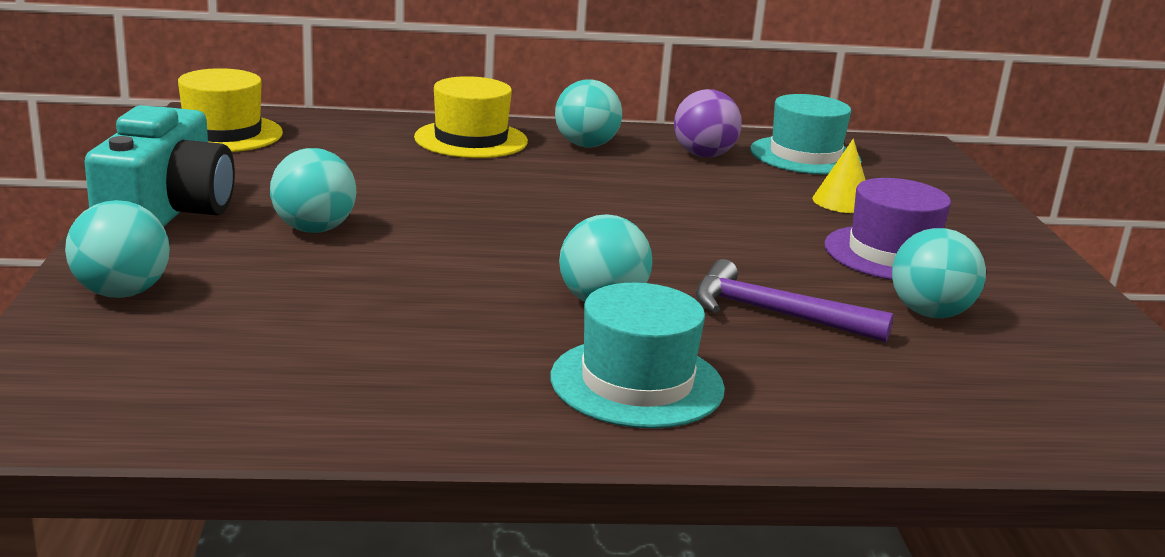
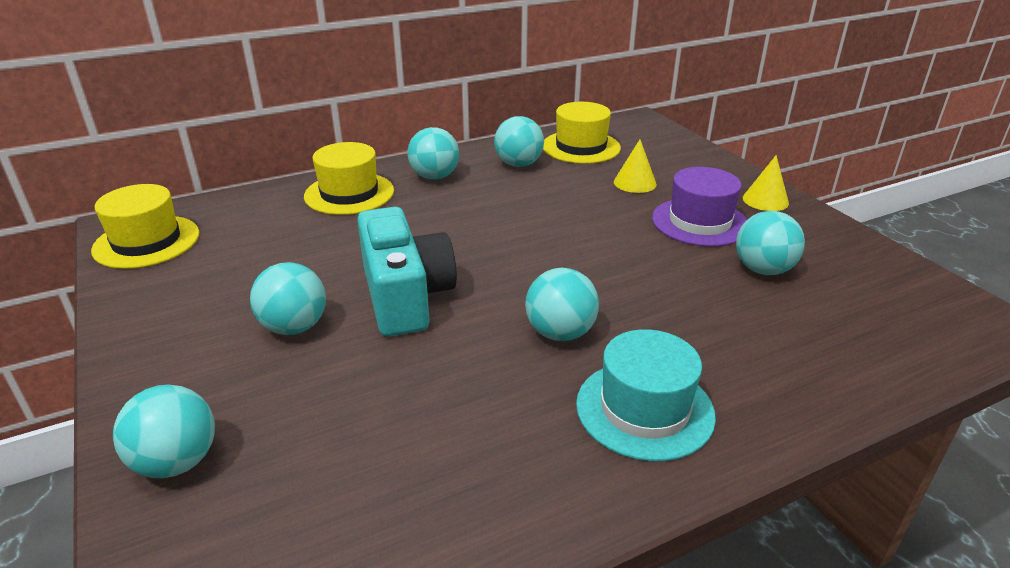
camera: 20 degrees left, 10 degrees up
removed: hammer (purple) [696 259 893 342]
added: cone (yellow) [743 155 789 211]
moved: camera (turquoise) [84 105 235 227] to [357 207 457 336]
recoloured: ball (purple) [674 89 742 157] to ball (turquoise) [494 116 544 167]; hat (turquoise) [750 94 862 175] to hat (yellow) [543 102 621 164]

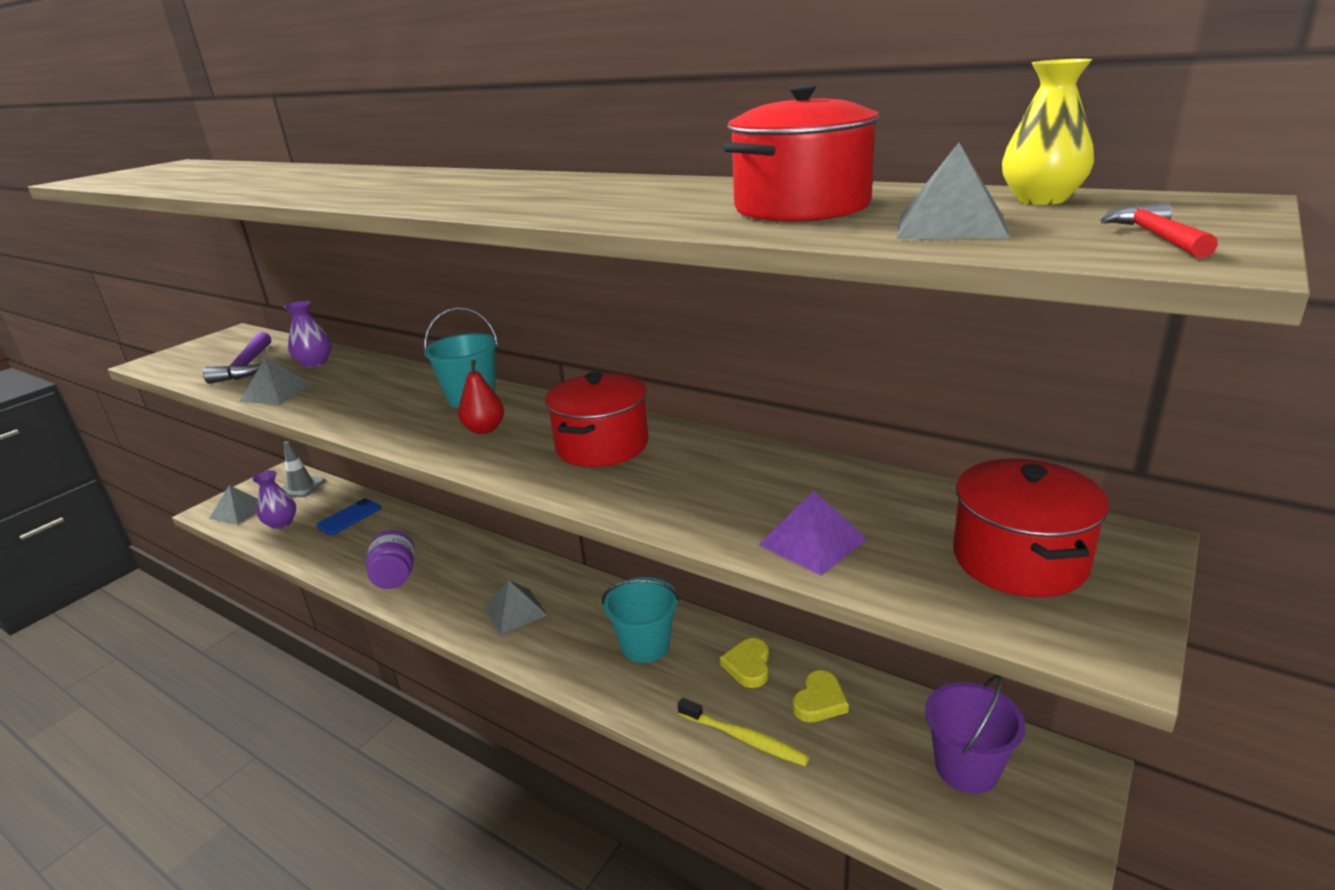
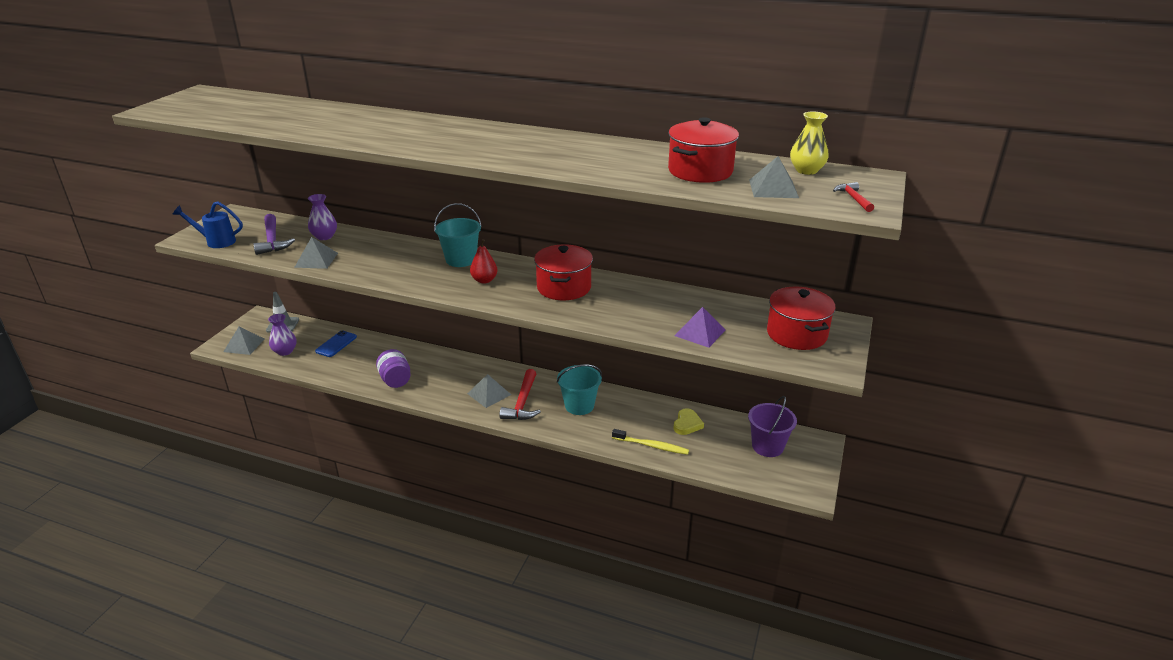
camera: 15 degrees left, 5 degrees up
removed: heart (yellow) [720 638 769 688]
added: watering can (blue) [172 201 243 248]; hammer (red) [499 369 541 420]

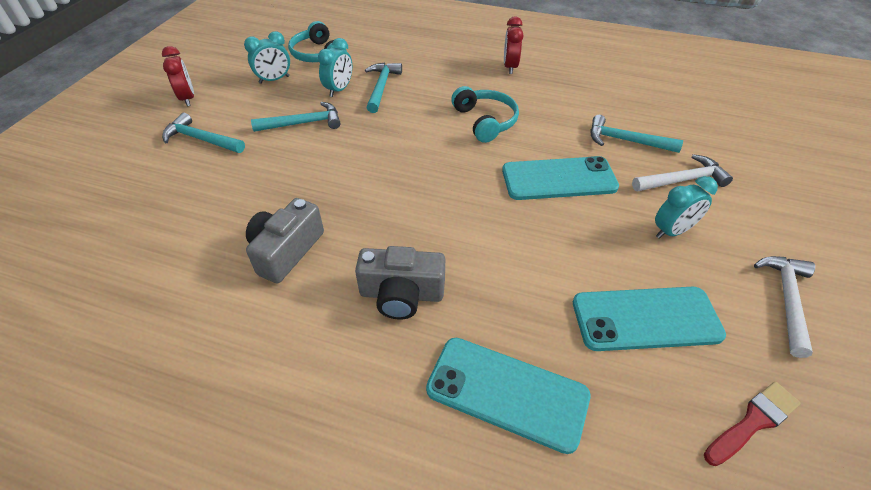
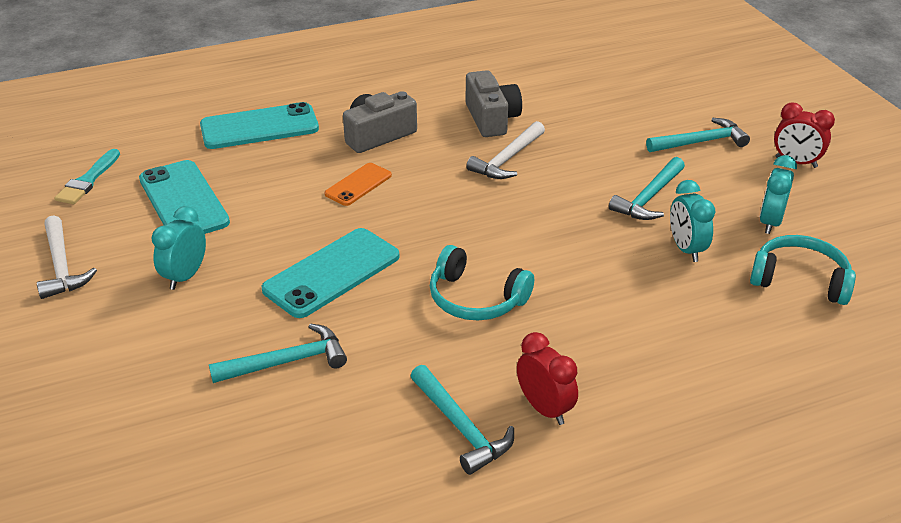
camera: 140 degrees right, 10 degrees down
added: phone (orange) [324 163 392 206]
moved: hammer (turquoise) [365 63 402 113] to [410 365 514 475]; hammer (white) [632 154 733 191] to [466 121 545 179]
recoloured: brush (red) [704 382 801 466] to brush (turquoise) [54 149 120 204]
turned: phone (turquoise) [573 287 726 351] = [139 160 230 234] 75 degrees counterclockwise

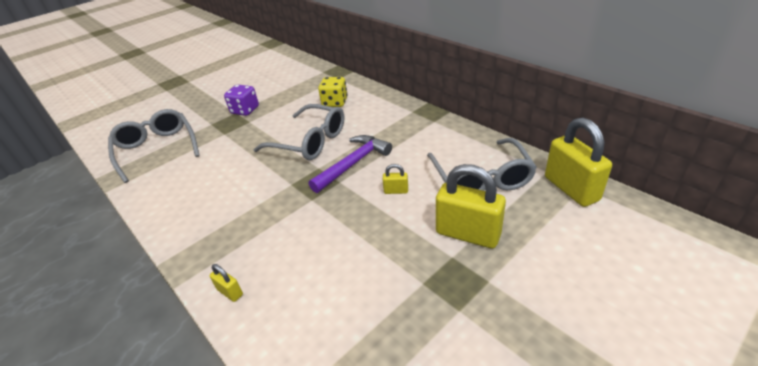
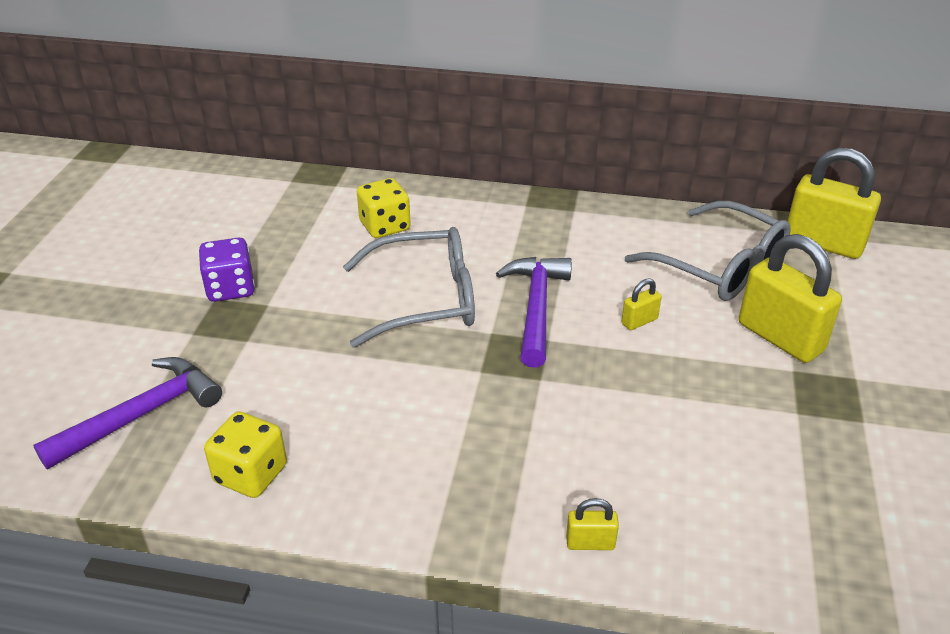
camera: 40 degrees left, 0 degrees up
added: dice (yellow) [204 411 287 498]
replaced: glasses (grey) [108 109 200 183] to hammer (purple) [33 357 222 469]
turned: padlock (yellow) [436 164 506 249] = [739 234 842 363] 60 degrees clockwise

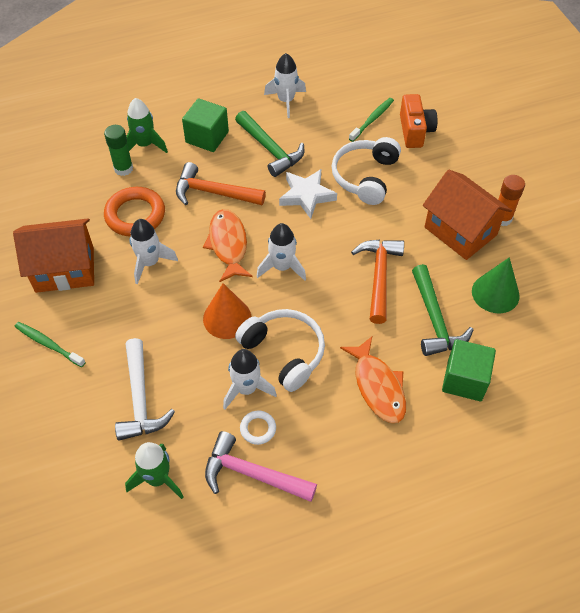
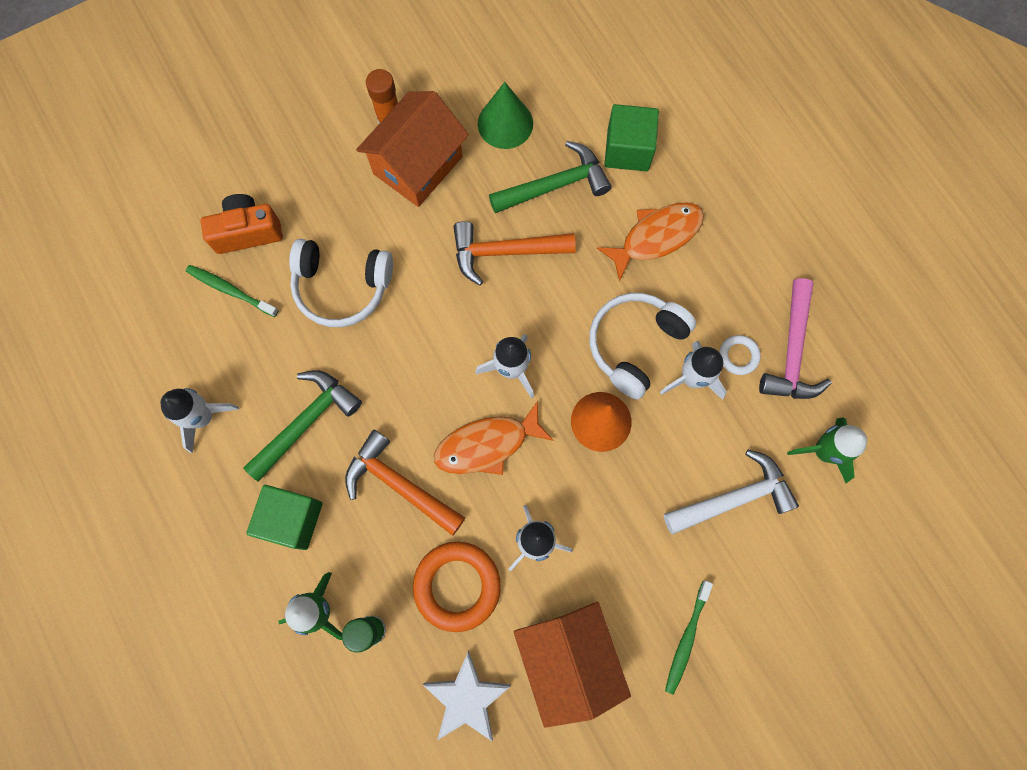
camera: 100 degrees left, 20 degrees up
moved: star (white) [279 169 337 219] to [423 651 511 741]
turned: hammer (orange) [176 162 266 205] = [345 429 465 536] 120 degrees clockwise

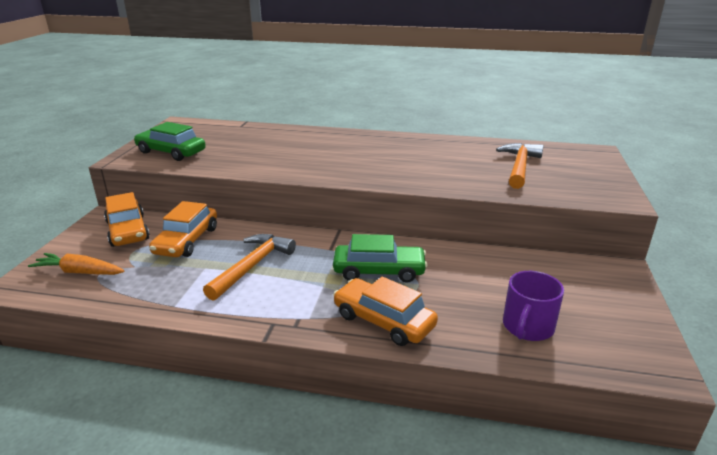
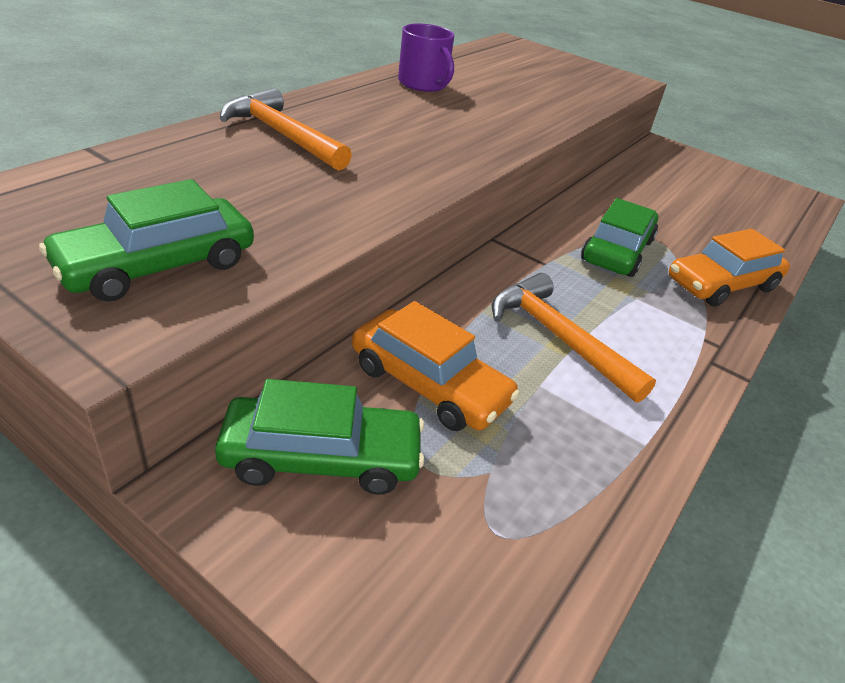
camera: 70 degrees left, 10 degrees up
removed: carrot (orange) [28 253 125 275]
moved: hammer (orange) [496 143 544 189] to [220 88 352 171]; mug (purple) [503 271 564 341] to [398 24 454 92]
recoloured: car (orange) [104 192 150 247] to car (green) [215 379 424 495]

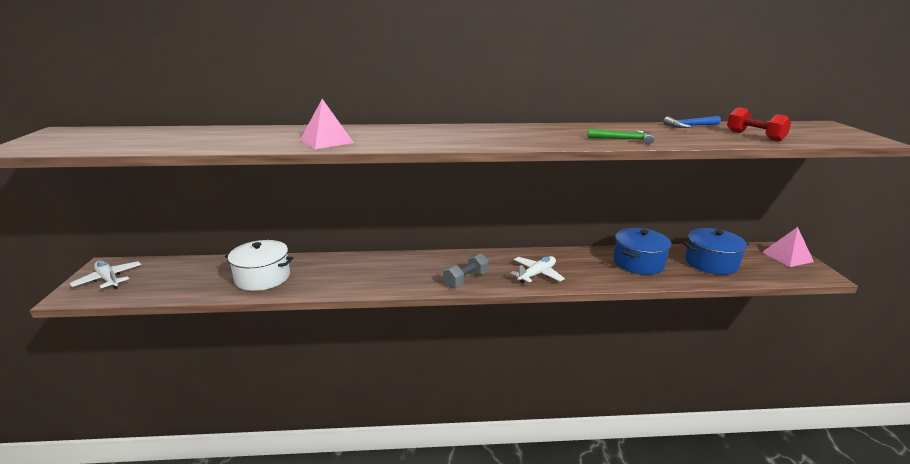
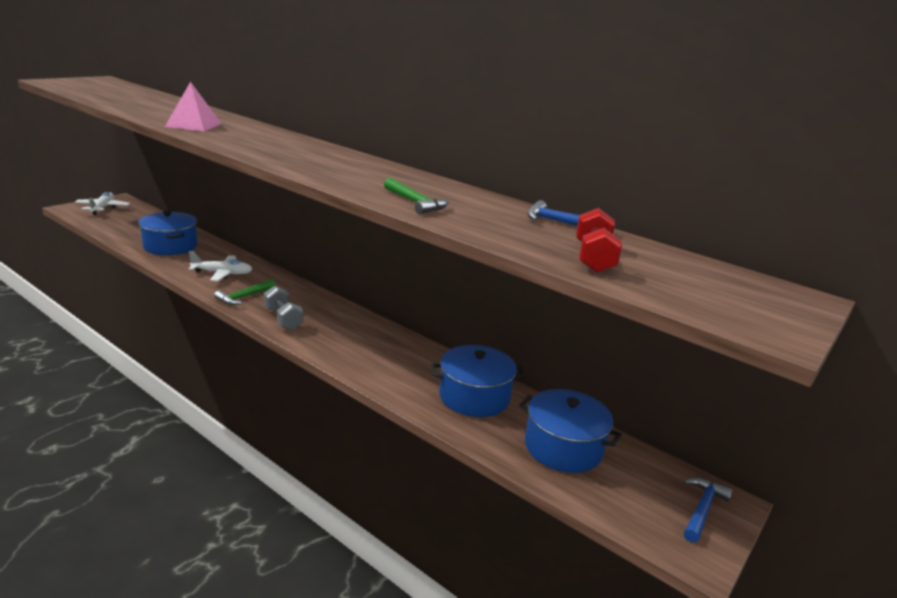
camera: 40 degrees right, 0 degrees up
added: hammer (green) [214 279 275 305]
moved: plane (white) [511 256 565 283] to [189 251 252 281]
replaced: pyramid (pink) [762 227 814 267] to hammer (blue) [684 477 733 543]
recoloured: pot (white) [225 240 294 291] to pot (blue) [138 211 198 255]
turned: dumbbell (grey) [443 253 489 288] = [264 285 303 330] 60 degrees clockwise

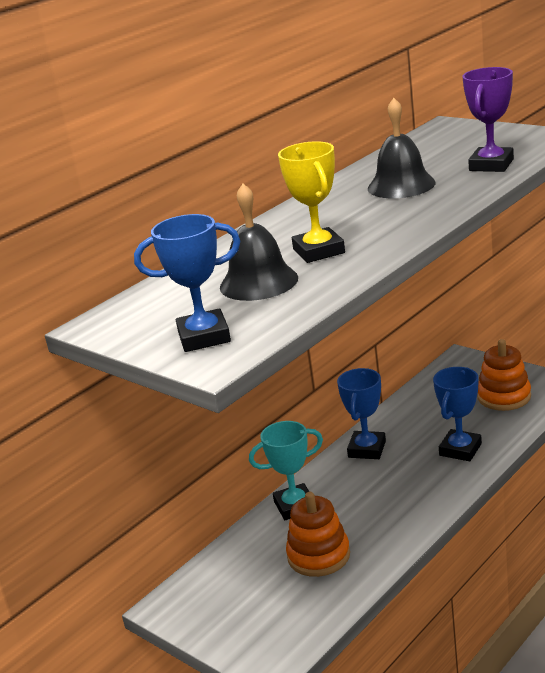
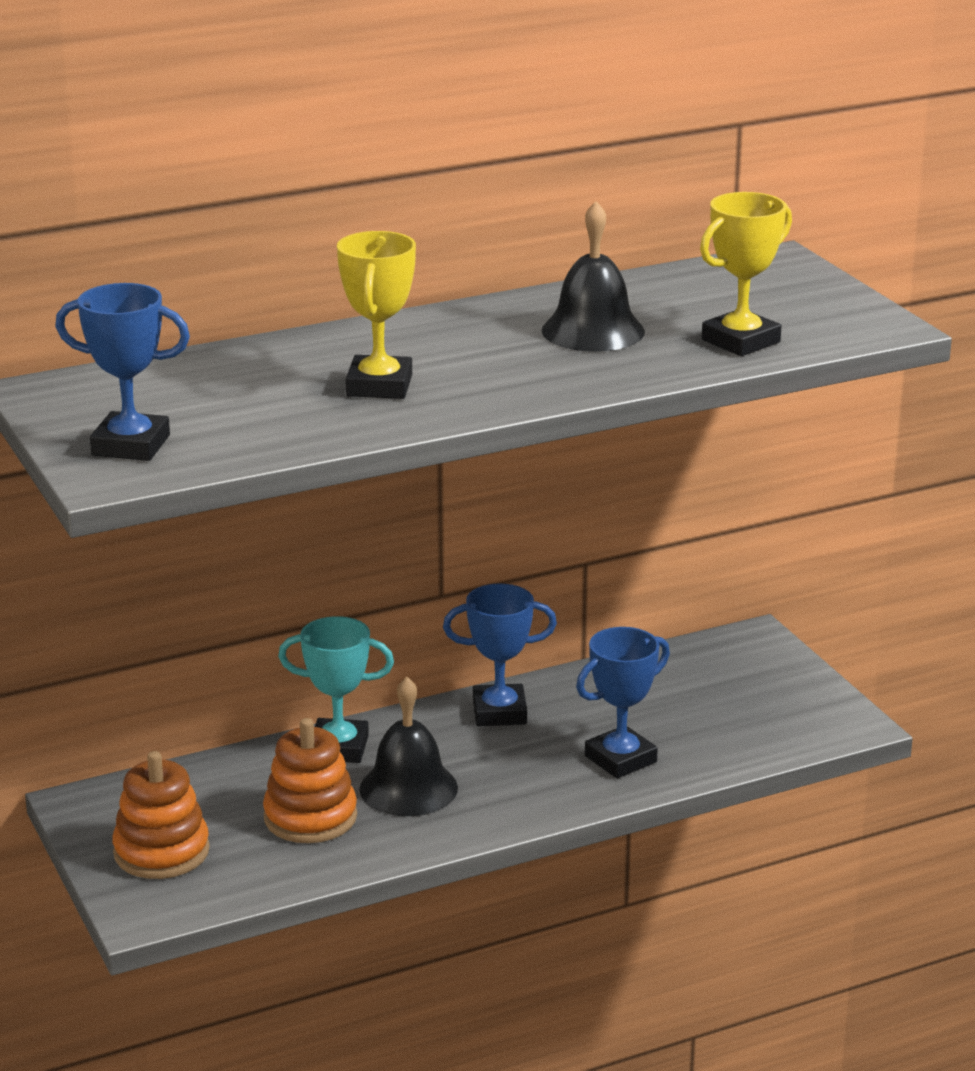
camera: 20 degrees right, 0 degrees up
moved: bell (black) [220 184 298 301] to [360 677 458 816]; stacking toy (orange) [477 339 531 411] to [112 751 210 879]
recoloured: trophy (purple) [462 67 514 172] to trophy (yellow) [700 192 792 356]
turned: trophy (blue) [337 368 386 459] = [443 584 557 726] 45 degrees clockwise

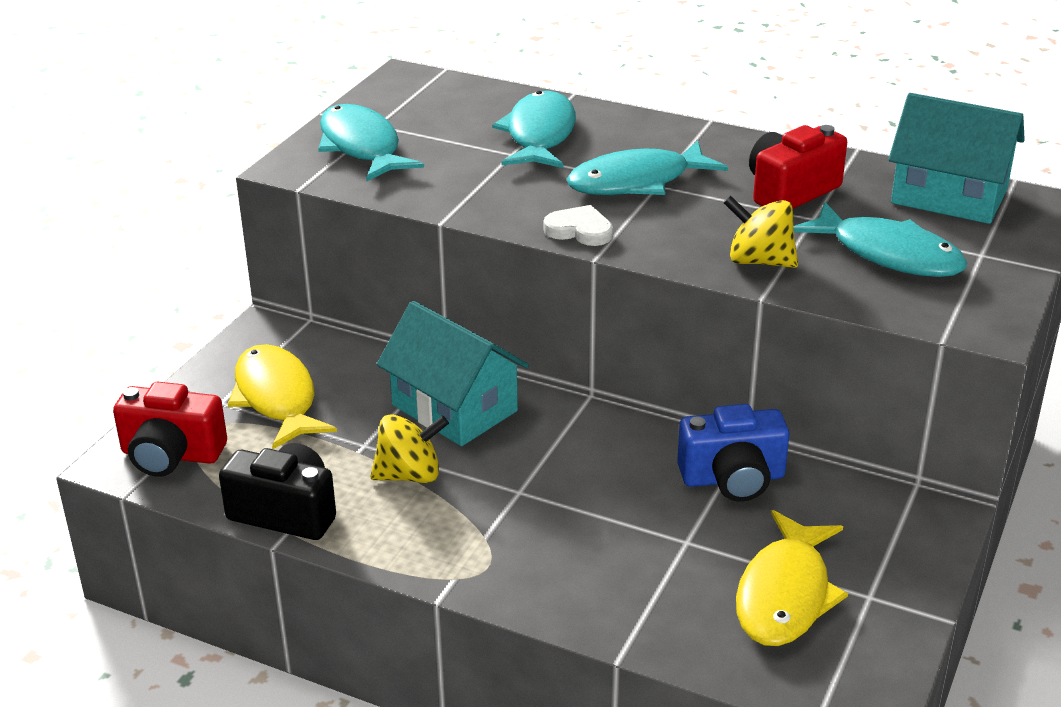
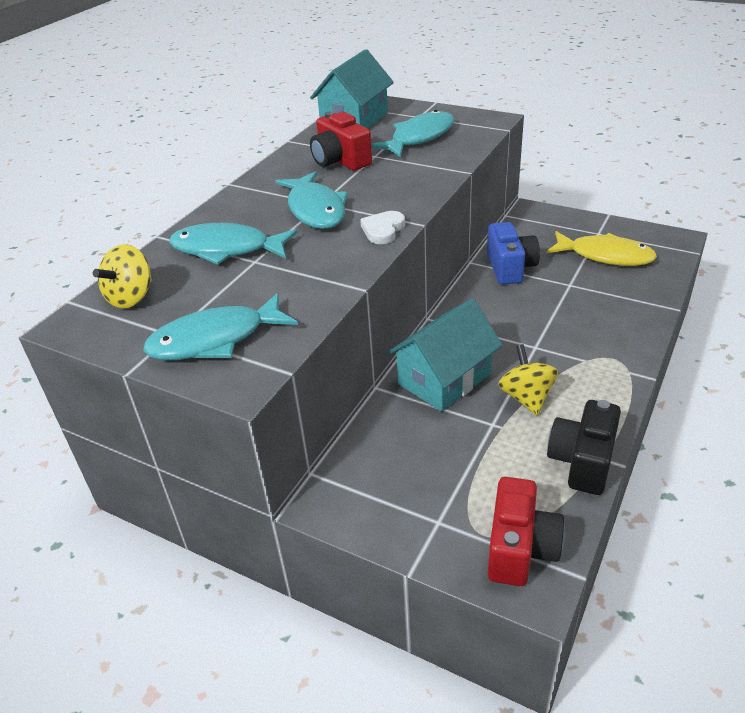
camera: 85 degrees left, 5 degrees up
removed: fish (yellow) [228 344 337 449]
moved: spinning top (yellow) [724 196 798 268] to [93 244 152 309]

